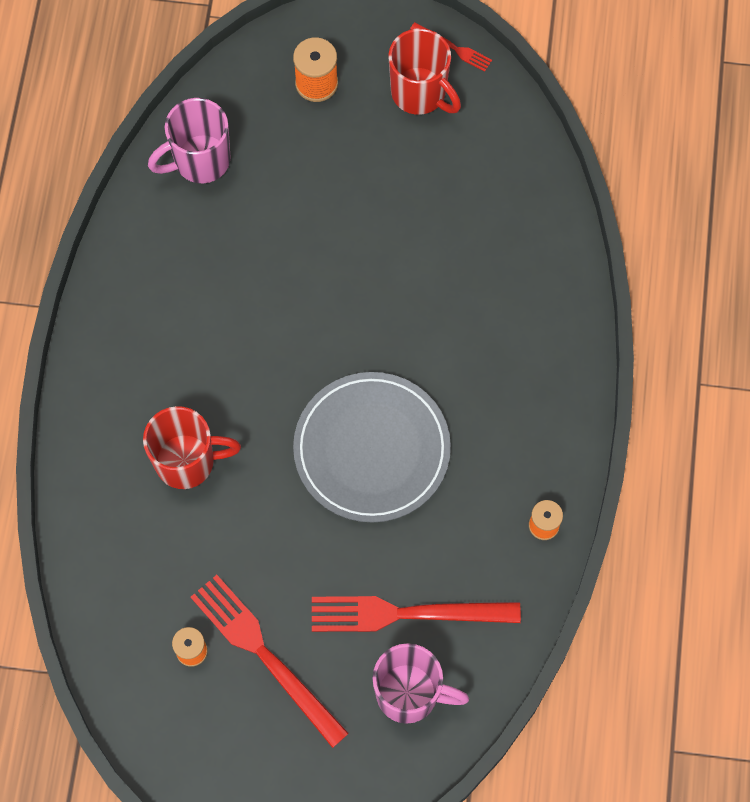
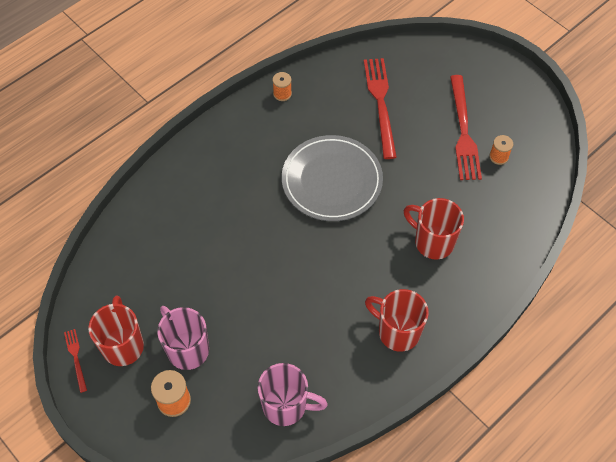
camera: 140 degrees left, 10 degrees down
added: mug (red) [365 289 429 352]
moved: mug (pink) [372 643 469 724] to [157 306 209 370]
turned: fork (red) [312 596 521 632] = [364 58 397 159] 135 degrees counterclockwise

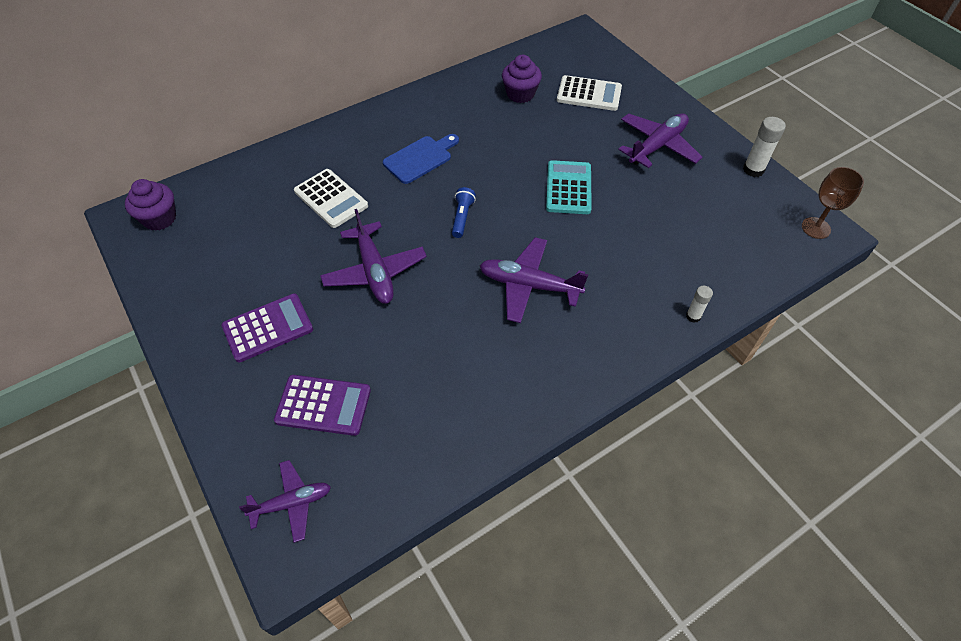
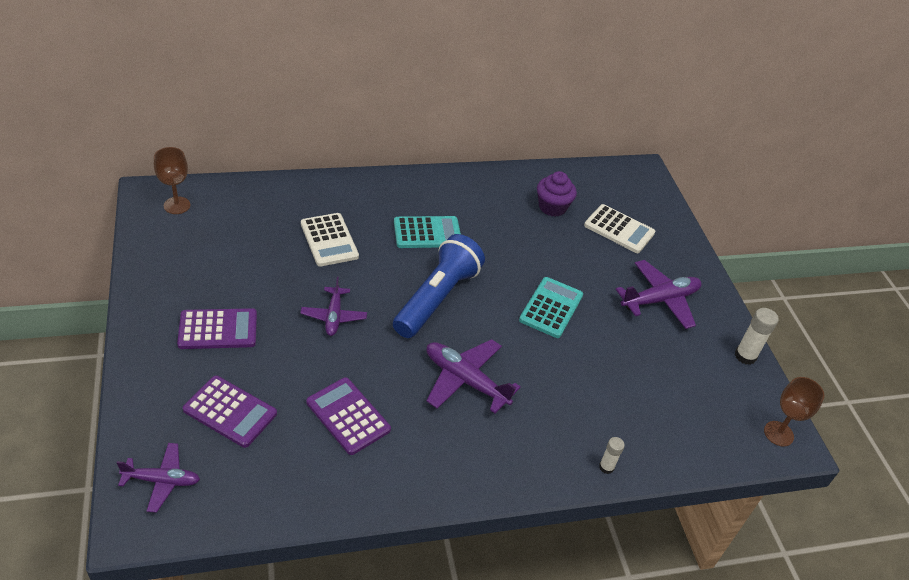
camera: 15 degrees right, 10 degrees down
added: calculator (purple) [306 377 391 455]
replaced: cupcake (purple) [125 179 176 231] to goblet (brown) [154 147 190 214]; cutting board (blue) [383 134 459 184] to calculator (turquoise) [394 216 461 248]
resized: plane (purple) [320 209 427 304] = [300 277 367 336] x0.65; flashlight (blue) [452 187 476 238] = [393 234 485 338] x2.32

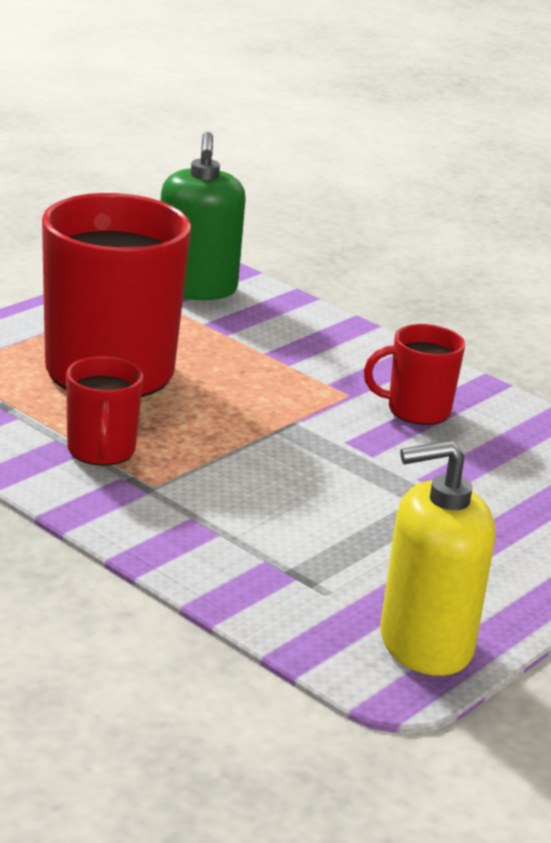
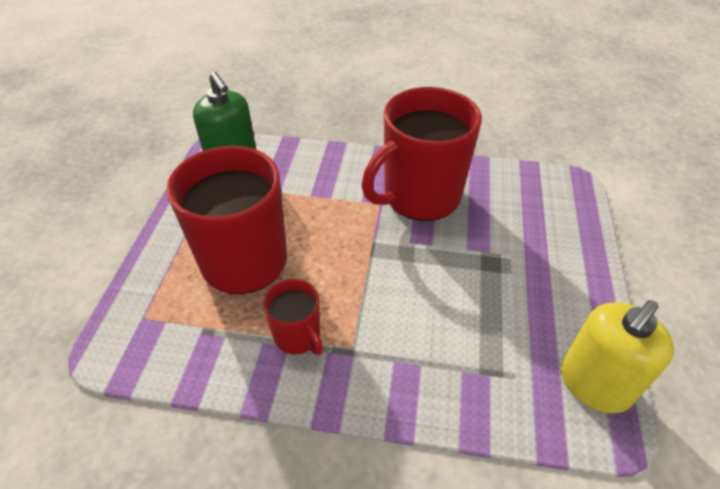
camera: 30 degrees left, 20 degrees up
resized: mug (red) [364 324 465 425] = [361 87 482 221] x2.06

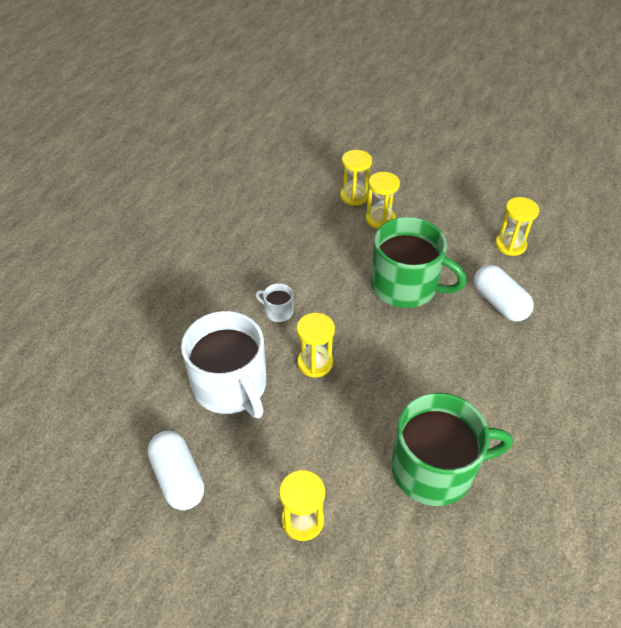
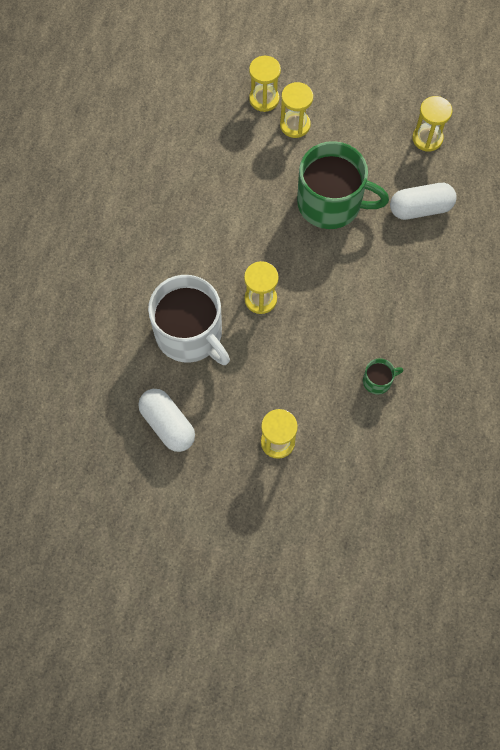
camera: 10 degrees left, 20 degrees up
removed: mug (white) [255 283 293 322]
turned: capsule (white) [474 265 534 321] = [390 183 457 220] 60 degrees counterclockwise
resized: mug (green) [391 393 513 506] = [363 358 403 394] x0.42

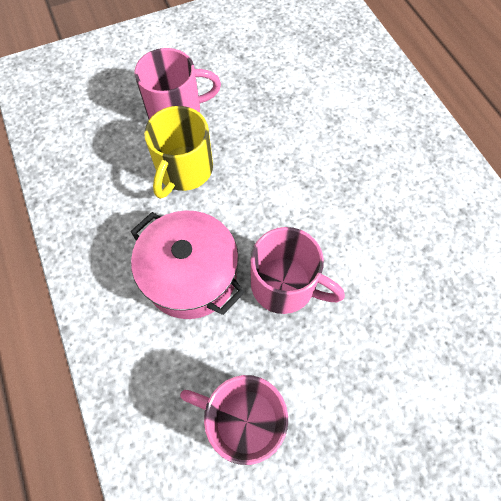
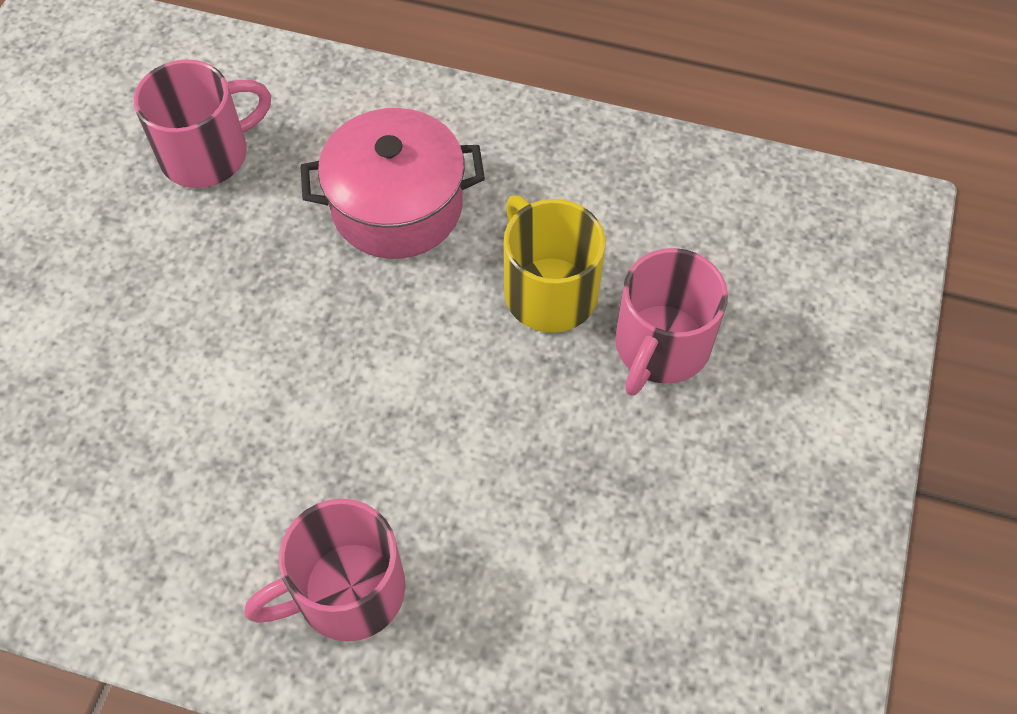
camera: 130 degrees right, 5 degrees down
moved: mug (pink) [251 227 345 314] to [244 499 406 641]

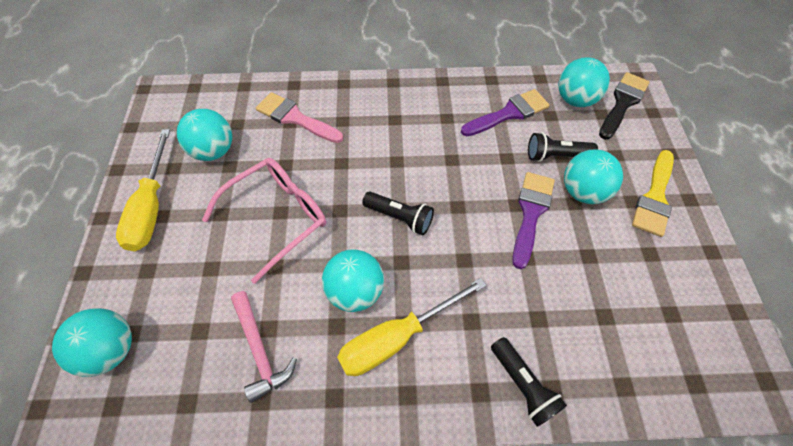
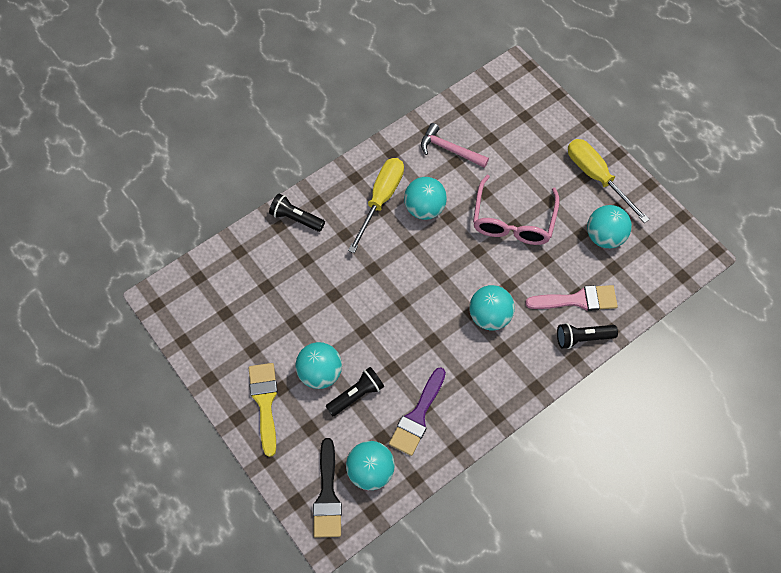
camera: 145 degrees right, 5 degrees up
removed: brush (purple) [512 172 555 269]
moved: ball (turquoise) [52 308 132 377] to [469 285 515 330]; flashlight (black) [362 192 434 235] to [557 323 618 349]

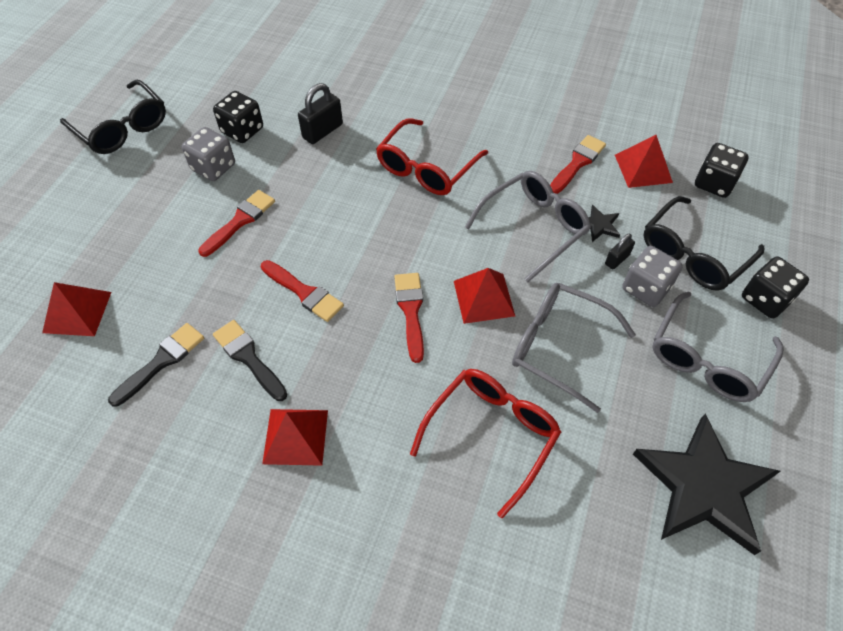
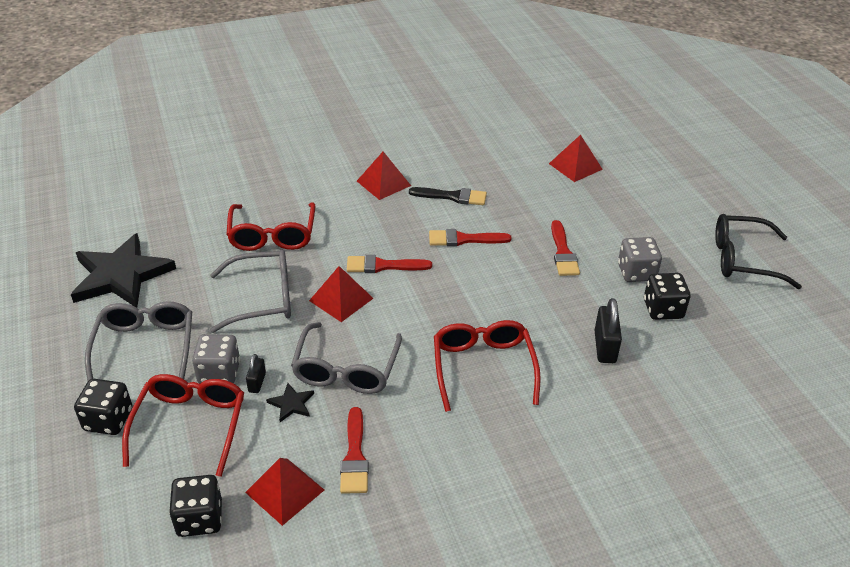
camera: 140 degrees right, 15 degrees down
removed: brush (black) [108 323 204 407]
recoloured: glasses (black) [643 196 765 291] to glasses (red) [122 374 244 477]
turned: brush (red) [394 273 424 363] = [347 255 432 273] 135 degrees clockwise

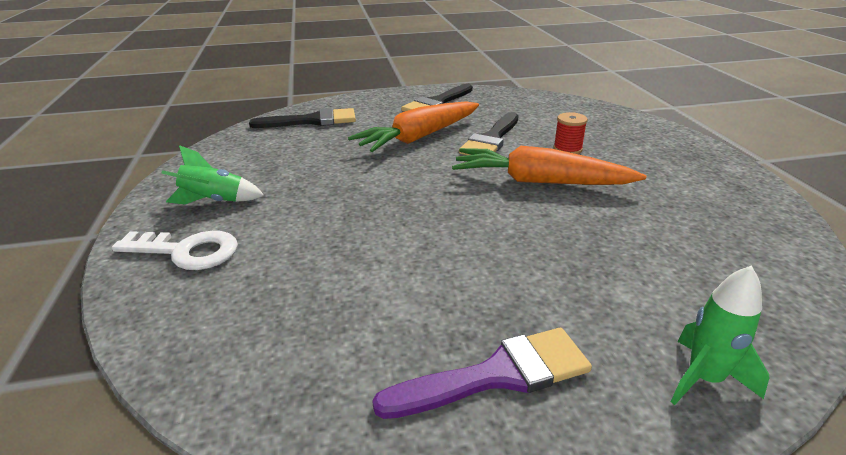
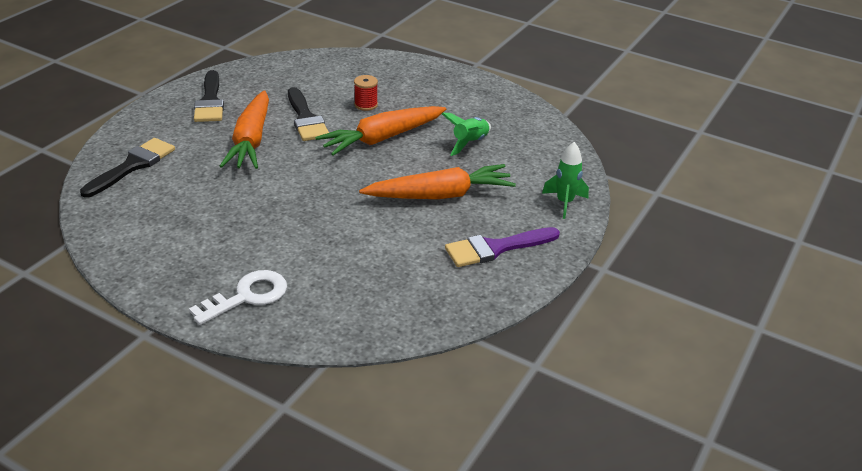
camera: 50 degrees left, 5 degrees up
added: carrot (orange) [359 164 516 199]
moved: rocket (green) [161 145 264 204] to [442 113 491 156]
turned: brush (purple) [372 328 592 419] = [445 227 560 267] 135 degrees counterclockwise

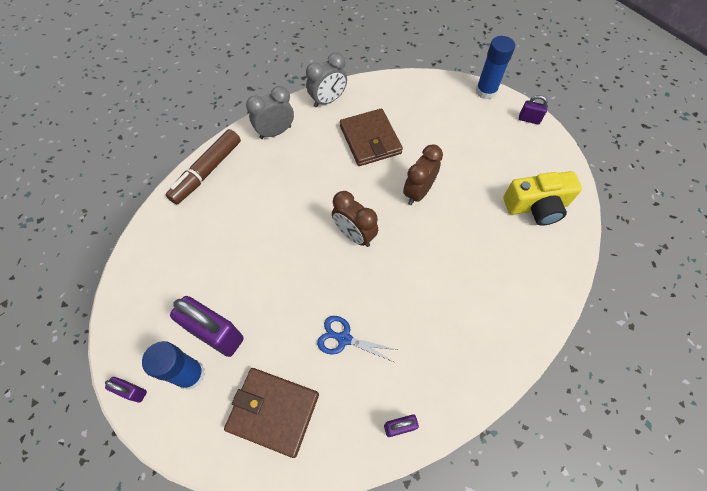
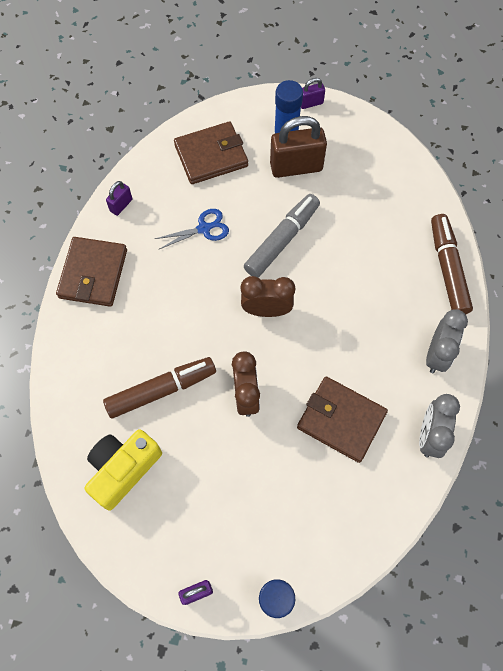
camera: 140 degrees right, 5 degrees up
added: wallet (brown) [56 237 127 307]; marker (brown) [103 357 216 418]; marker (grey) [244 194 320 278]
recoloured: padlock (purple) [170 296 244 357] to padlock (brown) [270 116 327 178]

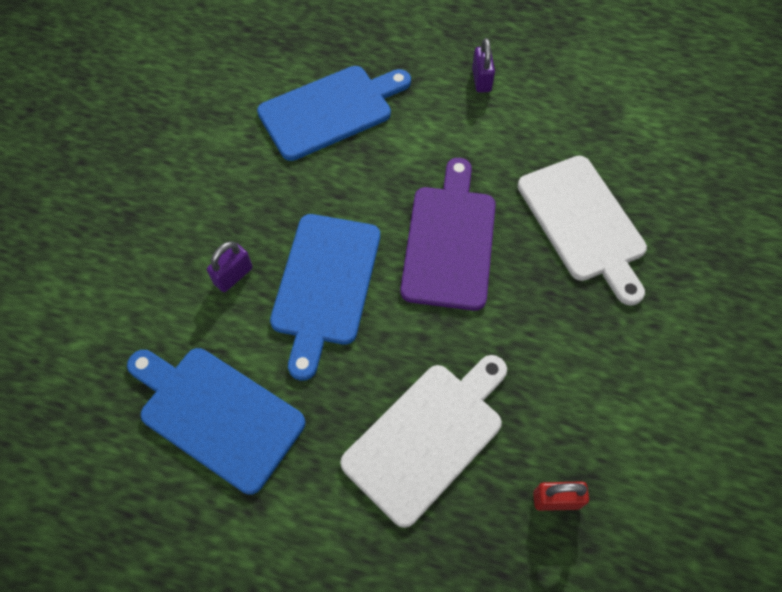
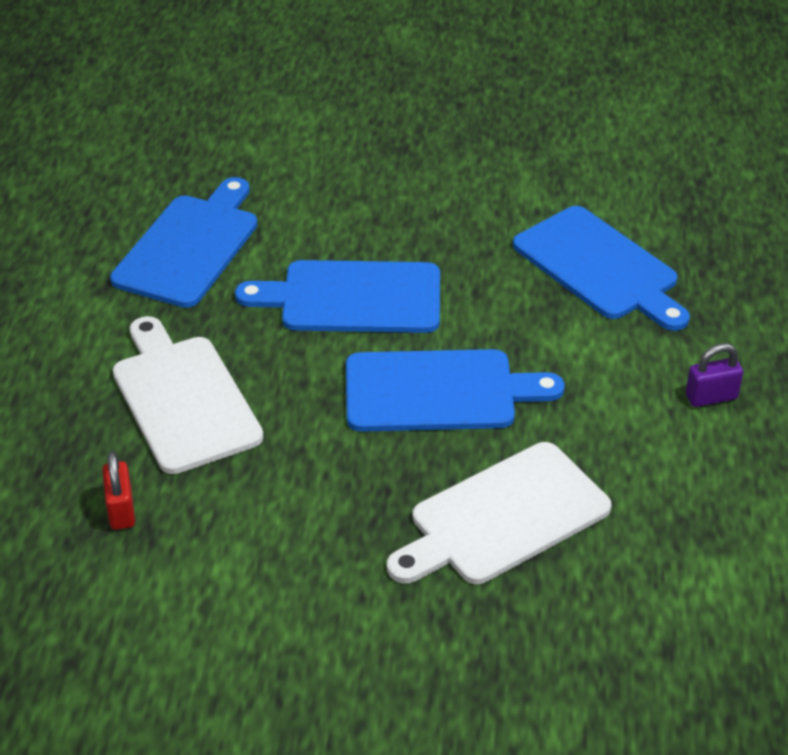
camera: 80 degrees right, 20 degrees down
removed: padlock (purple) [207 241 253 292]
recoloured: cutting board (purple) [400 158 496 311] to cutting board (blue) [346 349 565 432]
turned: cutting board (white) [340 355 507 528] = [113 316 263 474] 150 degrees counterclockwise

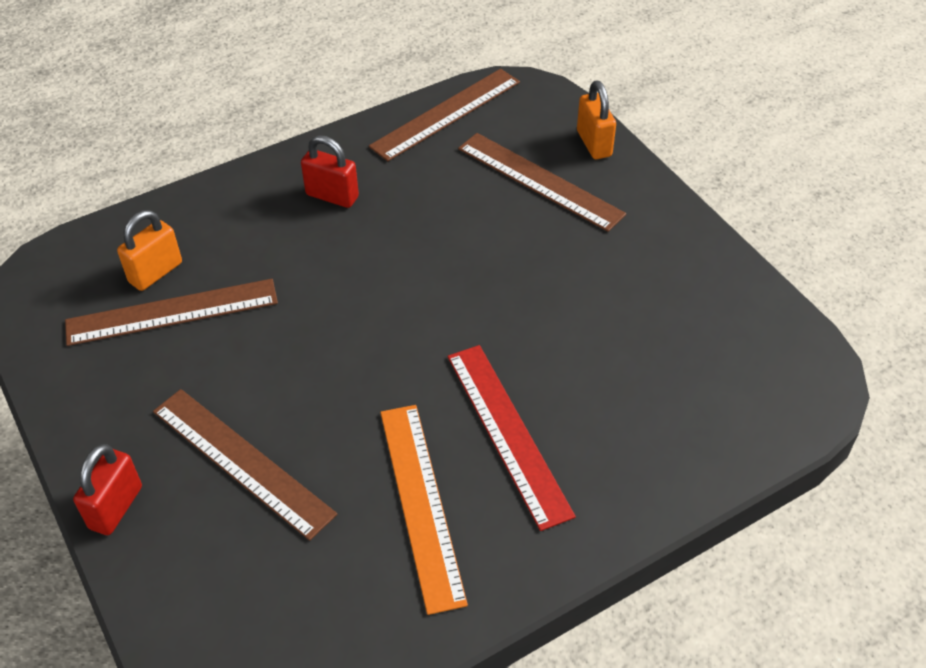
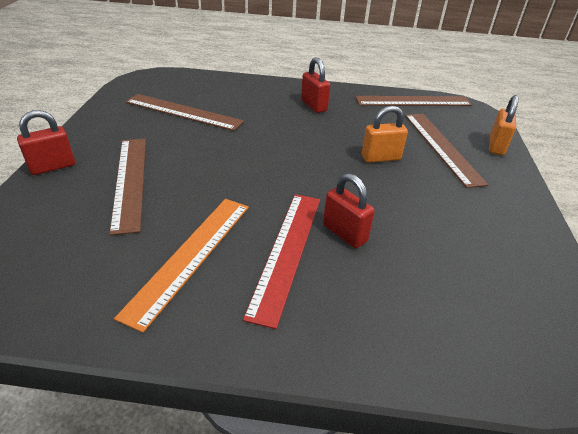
camera: 35 degrees right, 10 degrees down
added: padlock (red) [323 173 375 248]
moved: padlock (orange) [117 210 182 291] to [362 106 408 163]

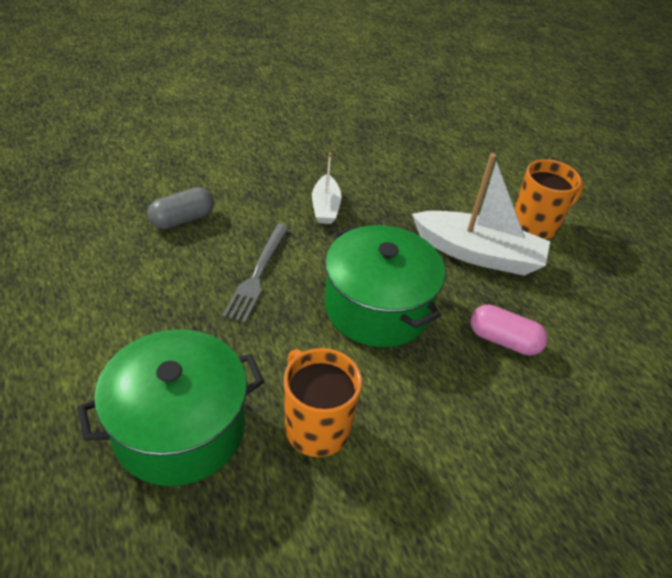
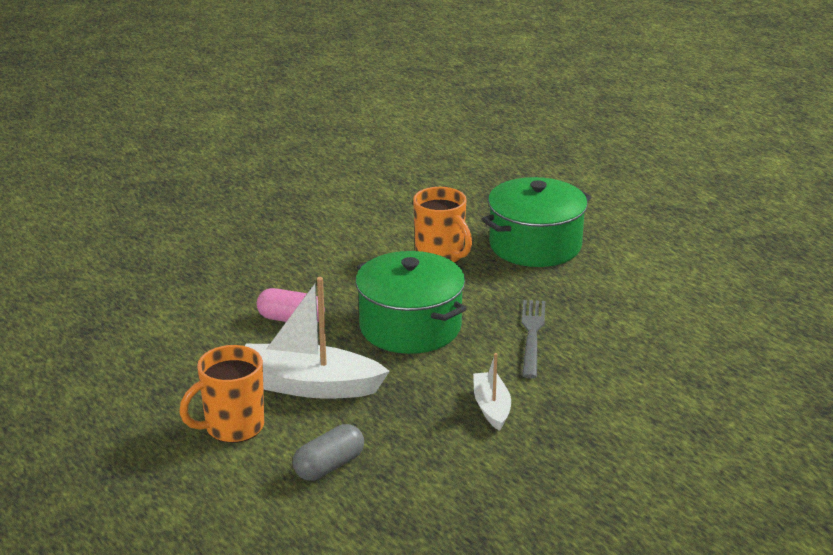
camera: 175 degrees right, 15 degrees down
moved: capsule (grey) [147 187 214 229] to [293 424 364 481]

